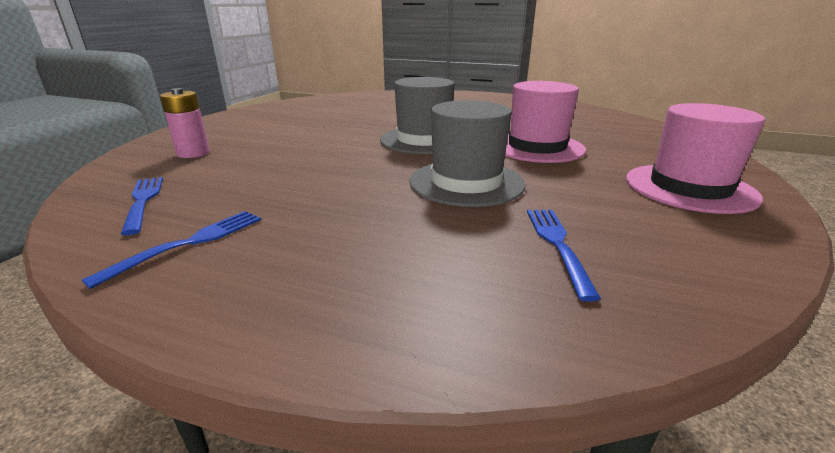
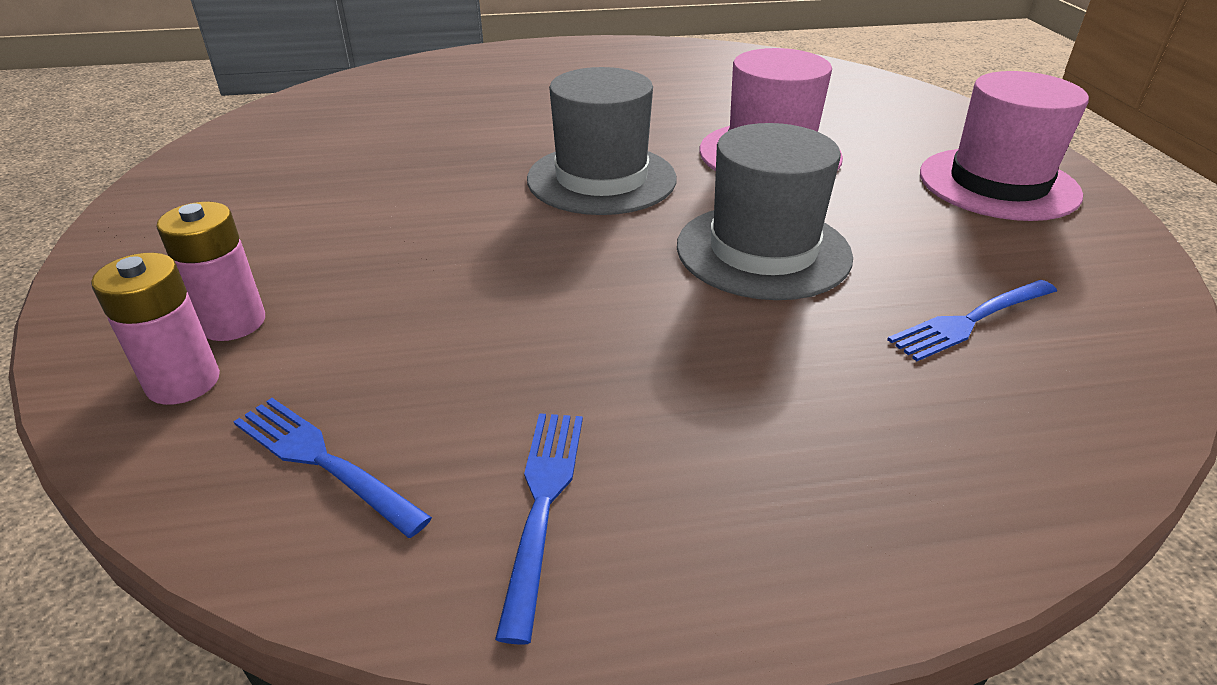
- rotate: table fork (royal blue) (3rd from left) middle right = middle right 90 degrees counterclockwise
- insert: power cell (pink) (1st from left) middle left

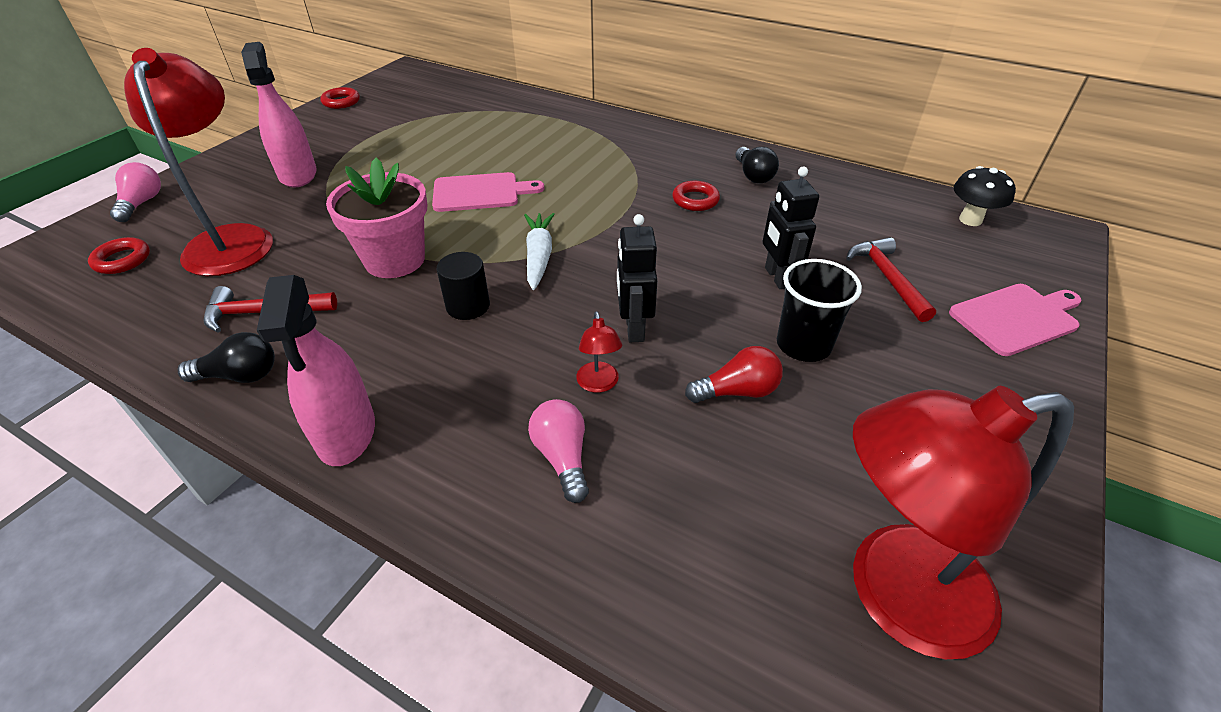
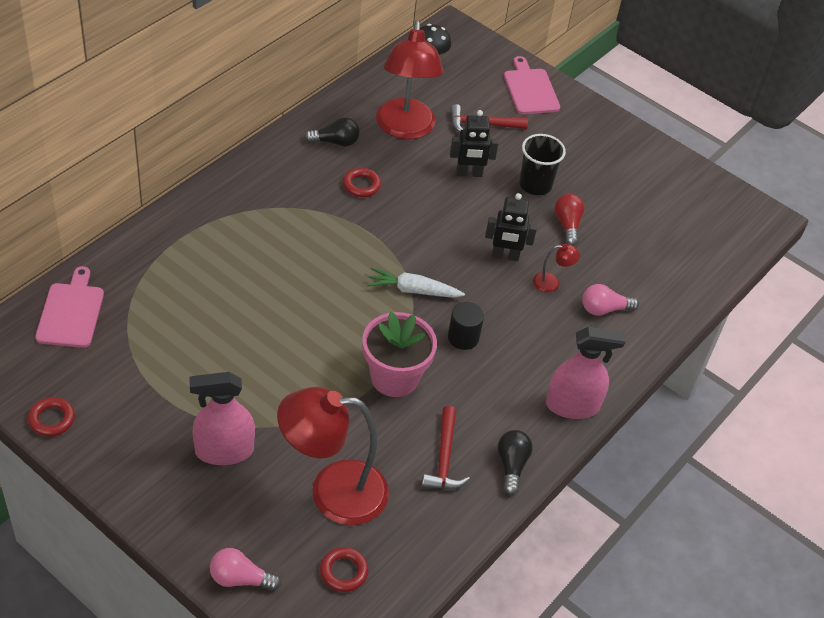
- move: bread board (pink) (1st from left) top centre to middle left
- move: desk lamp (crimson) (3rd from left in the first image) bottom right to desk lamp (crimson) (2nd from left) top centre

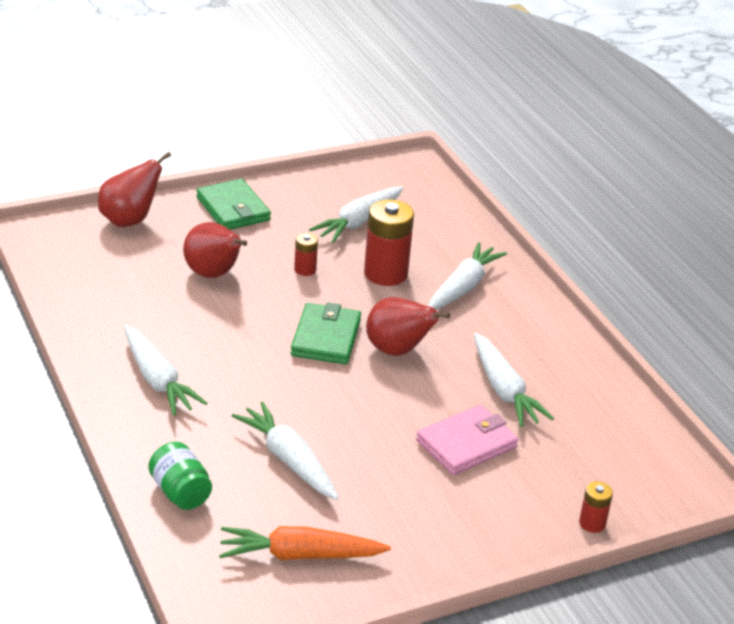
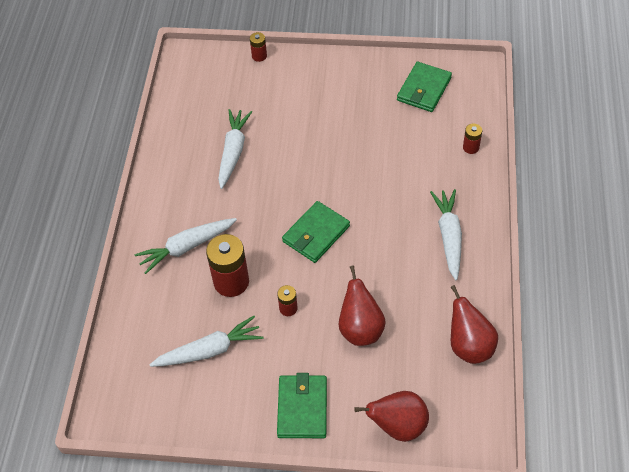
- replace: preserve jar (leaf-green) bottom left to power cell (crimson) (4th from left) top right
- replace: root vegetable (orange) bottom centre to wallet (leaf-green) (3rd from left) top right
- delete: root vegetable (pure white) (2nd from left) bottom centre
- move: toy pear (crimson) (3rd from left) centre to bottom right
- delete: wallet (pink) bottom centre

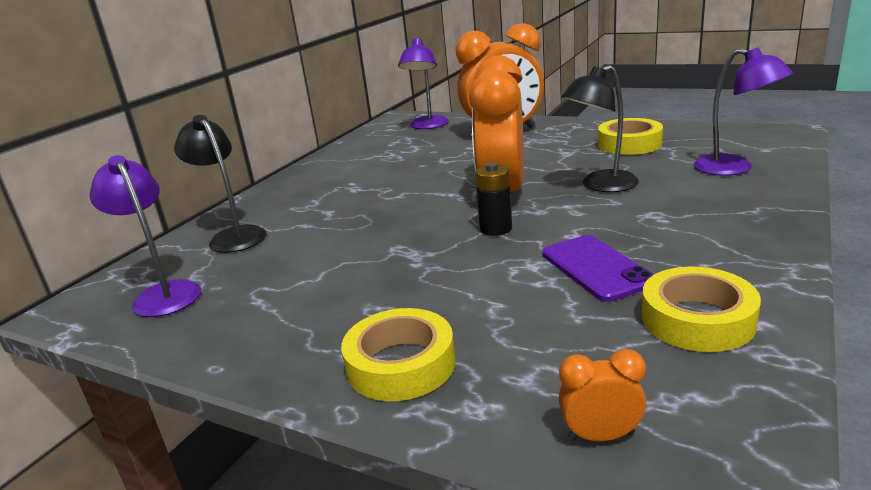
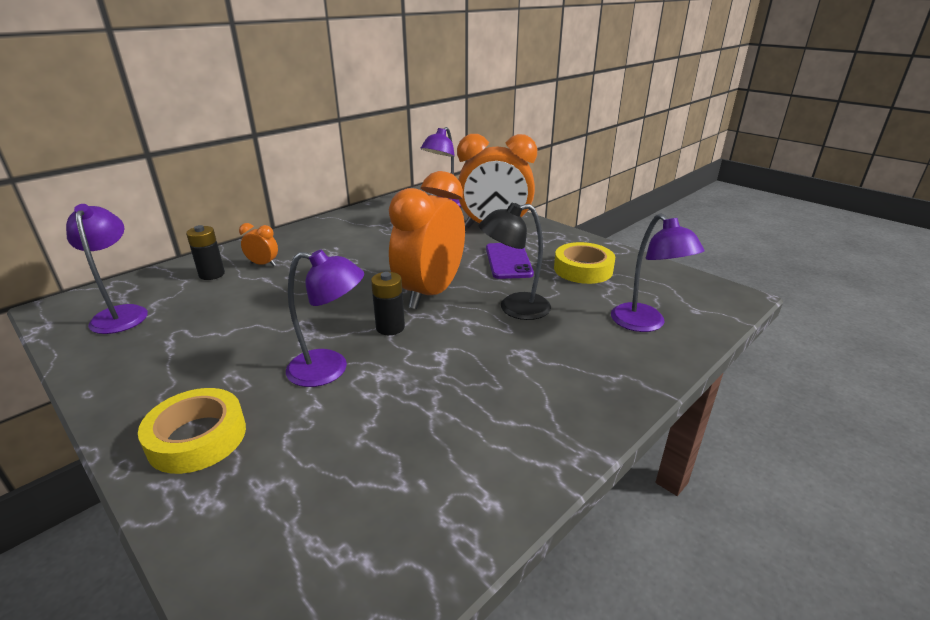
- replace: desk lamp (jet-black) (1st from left) middle left to power cell (jet-black) (1st from left) middle left
- move: phone (purple) middle right to centre
- move: alarm clock (orange) (3rd from left in the first image) bottom right to alarm clock (orange) (1st from left) middle left
- delete: sticky tape (bright yellow) (3rd from left) middle right
- insert: desk lamp (purple) (2nd from left) centre

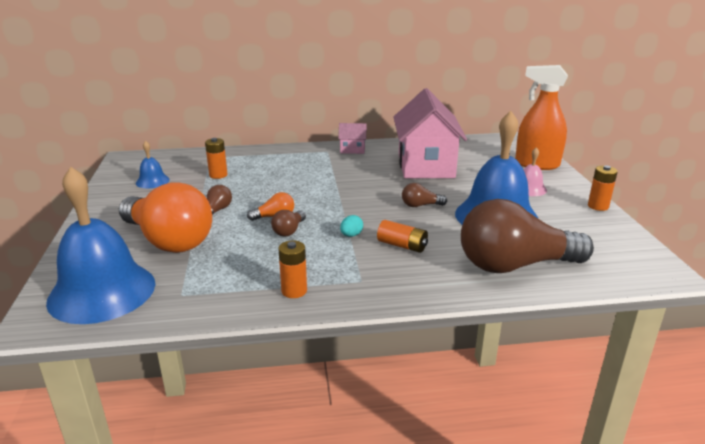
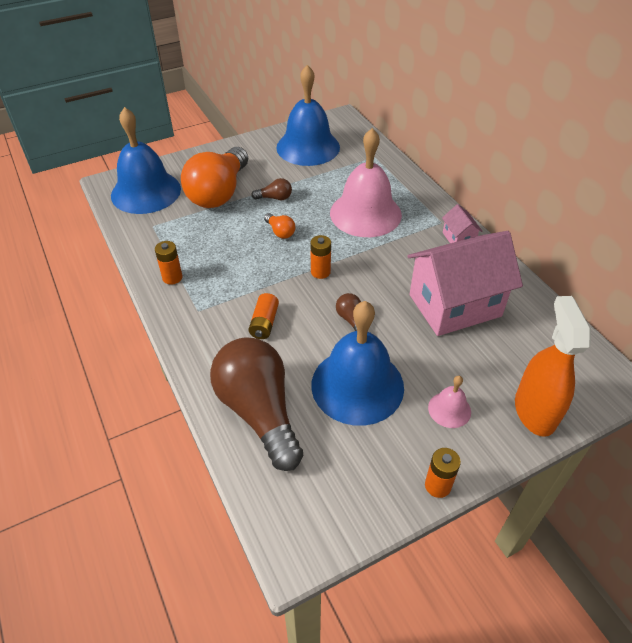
- resize: bell (royal blue) (2nd from left) middle left = top centre x2.24
- move: power cell (orange) (1st from left in the first image) middle left to power cell (orange) (3rd from left) centre
- delete: bulb (brown) (2nd from left) centre
- delete: egg (aqua) centre
- insert: bell (pink) (1st from left) top centre

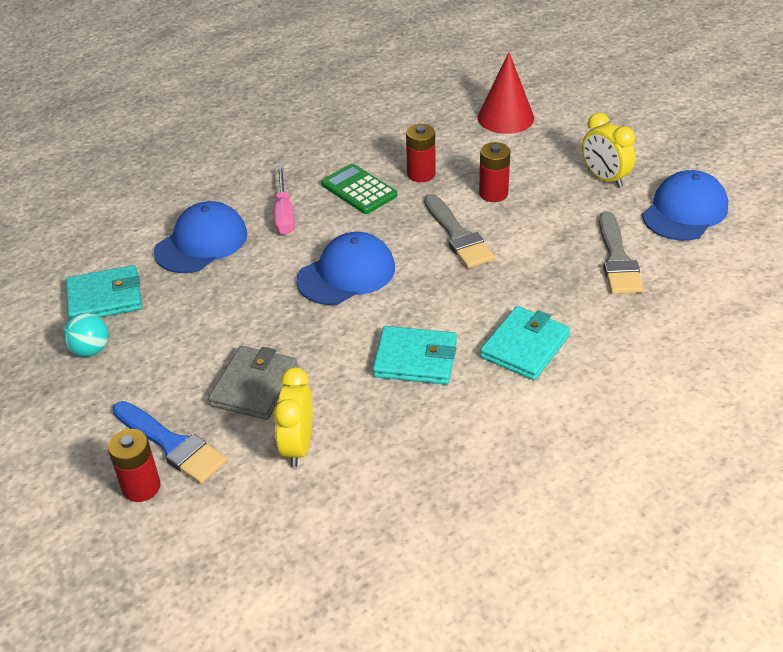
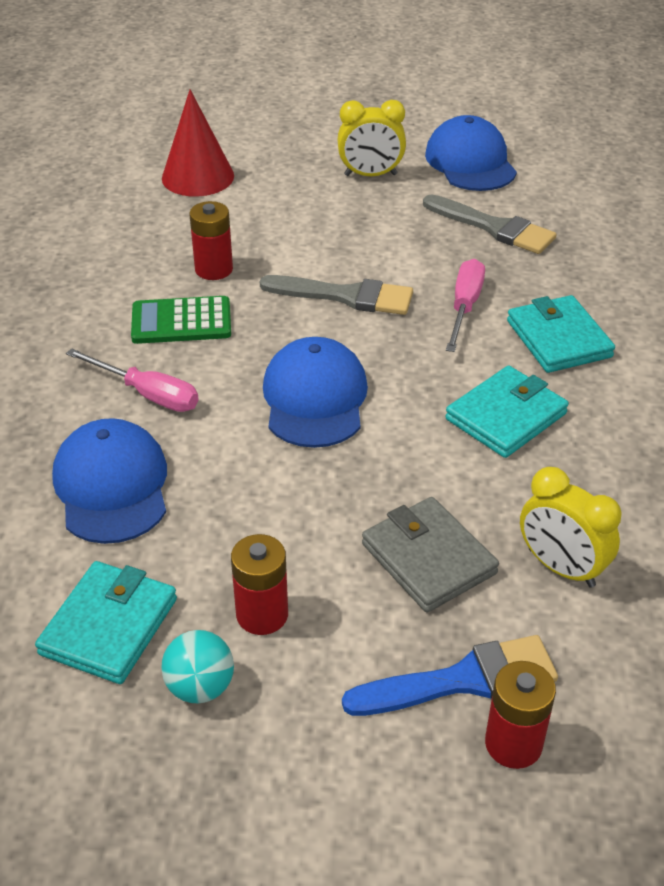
- move: power cell (crimson) (3rd from left in the first image) top centre to power cell (crimson) (2nd from left) centre
- insert: screwdriver (pink) (2nd from left) middle right

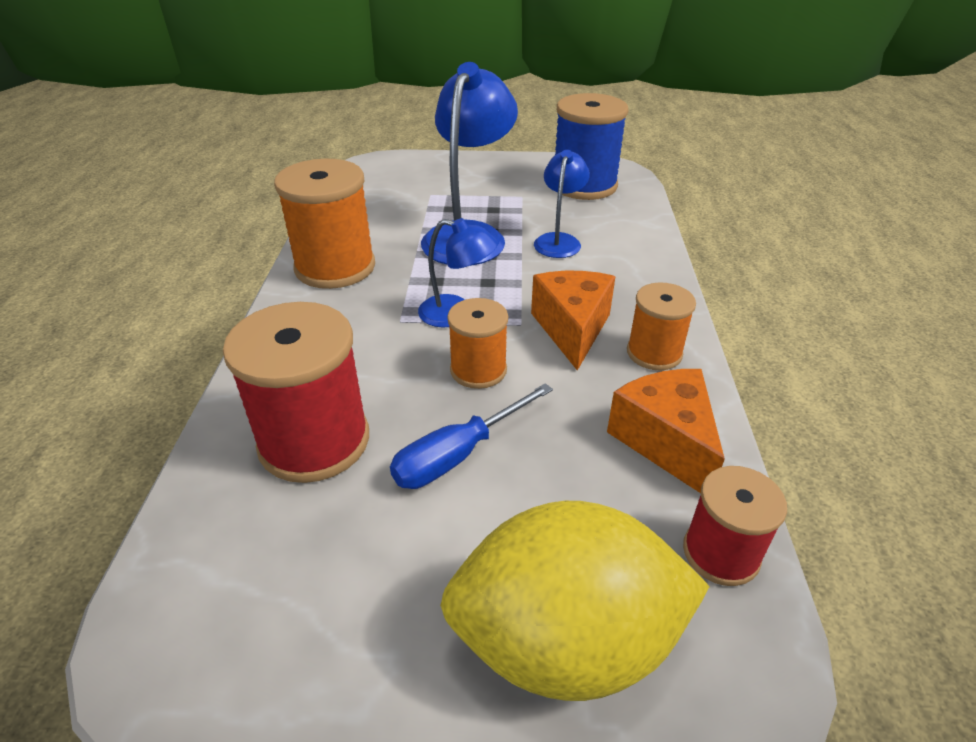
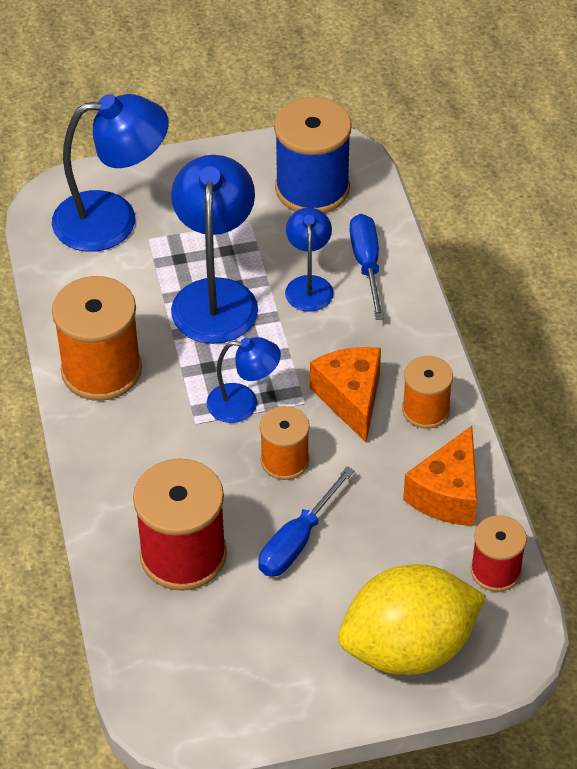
- rotate: piece of cheese (orange) (2nd from left) middle right = middle right 120 degrees counterclockwise
- insert: desk lamp (royal blue) (1st from left) top left
- insert: screwdriver (royal blue) (2nd from left) centre

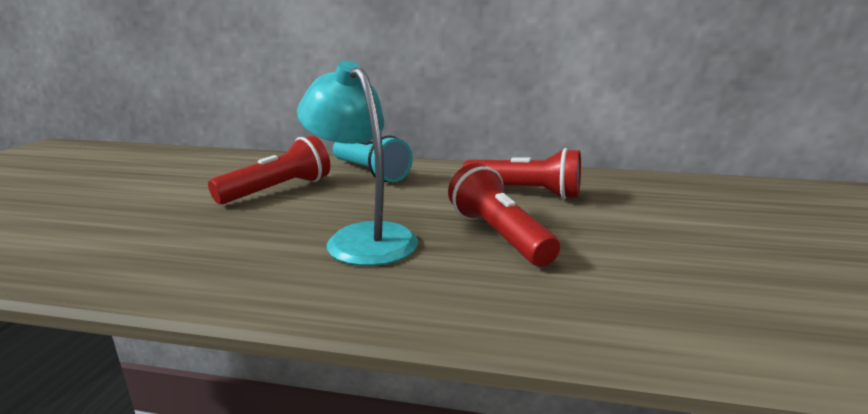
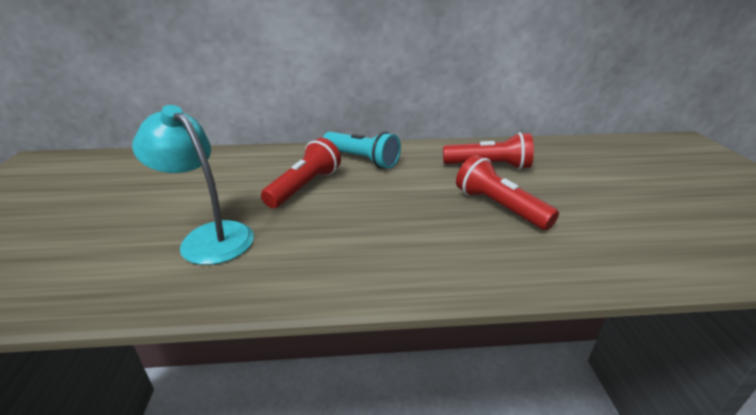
- move: desk lamp (aqua) centre to middle left

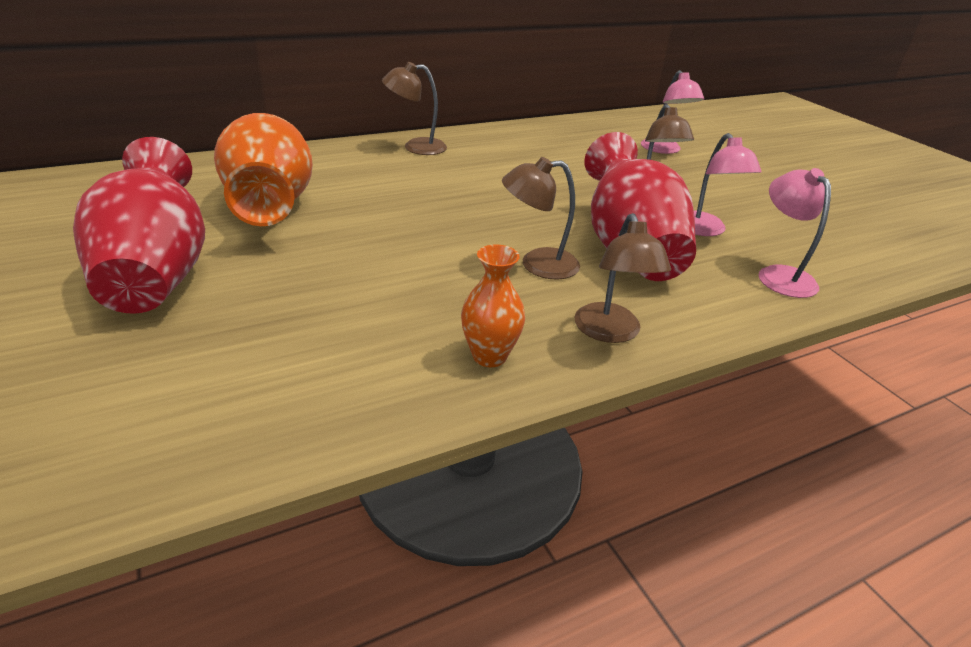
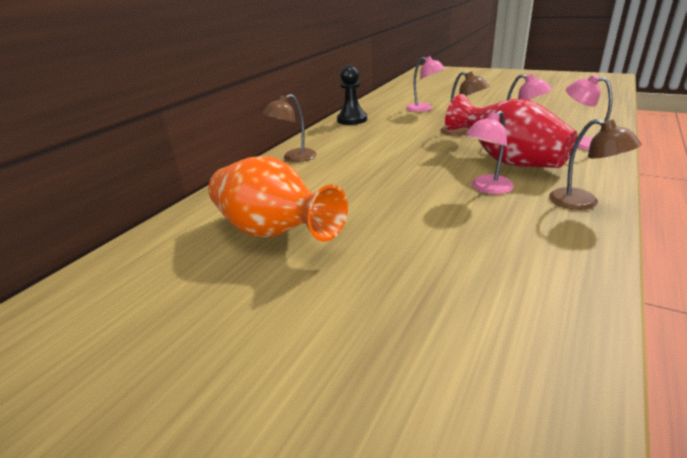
- delete: flower vase (crimson) (1st from left) middle left
- delete: flower vase (orange) (2nd from left) centre
- recolor: desk lamp (brown) (2nd from left) centre to desk lamp (pink) (2nd from left) top right
- insert: game pawn (jet-black) top centre

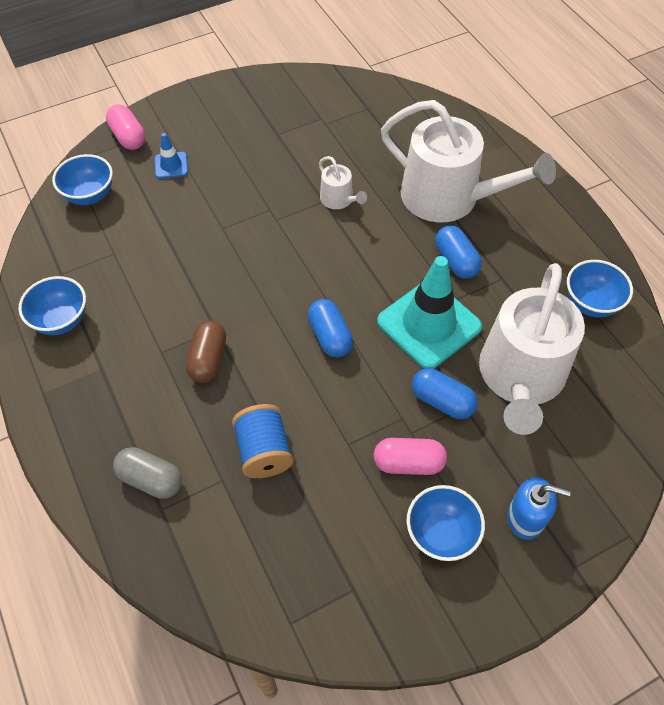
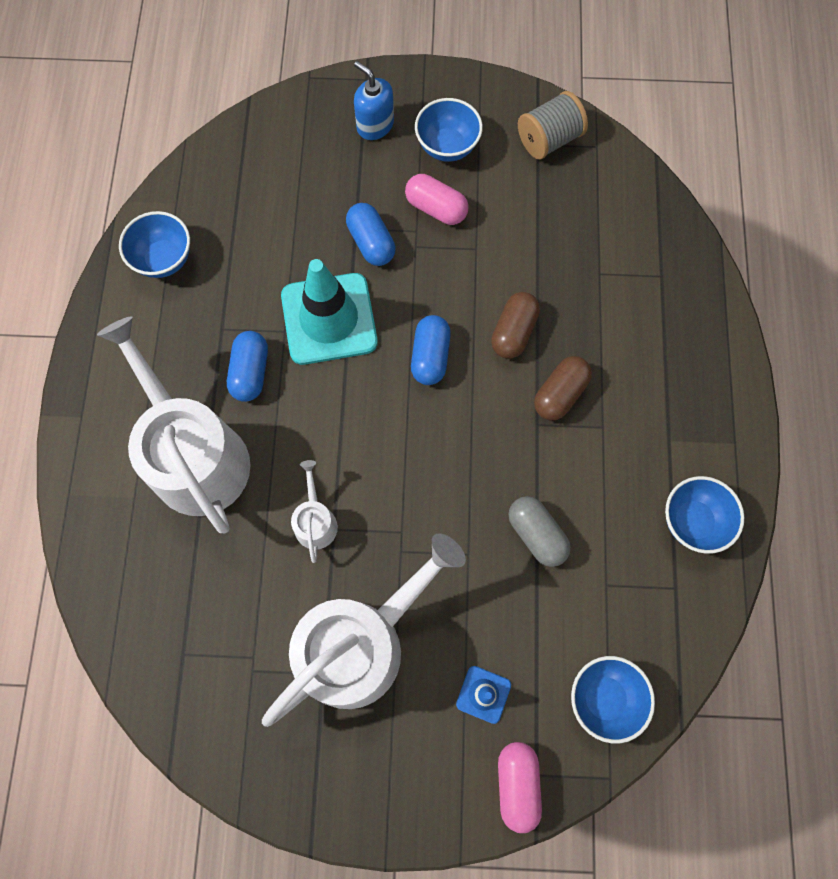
- move: pill shape (gray) bottom left to centre
- delete: spool (royal blue) centre
- move: watering pot (pure white) (3rd from left) middle right to bottom centre
- insert: pill shape (brown) (1st from left) centre
- insert: spool (gray) top centre

